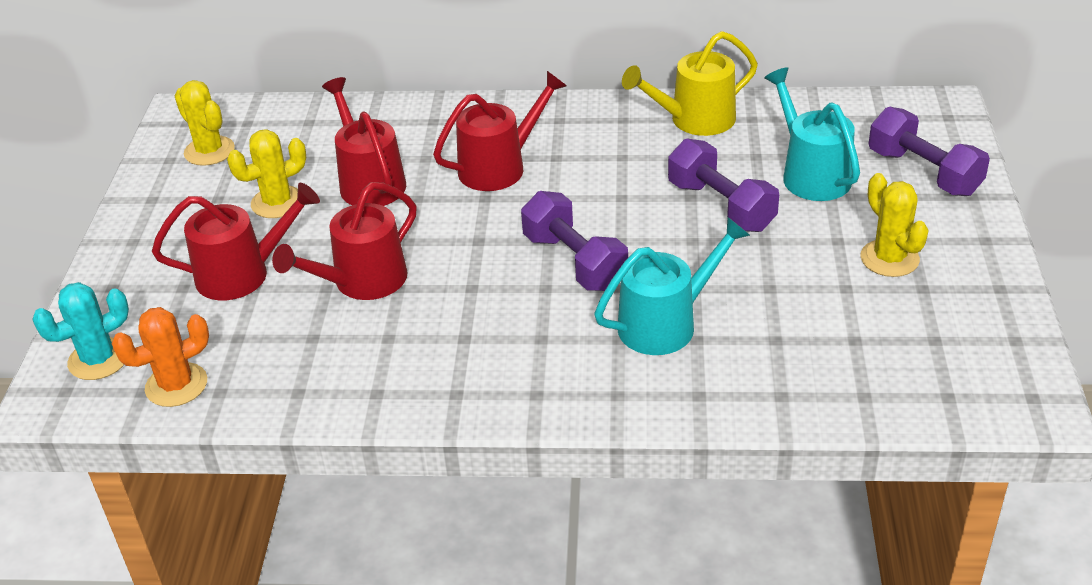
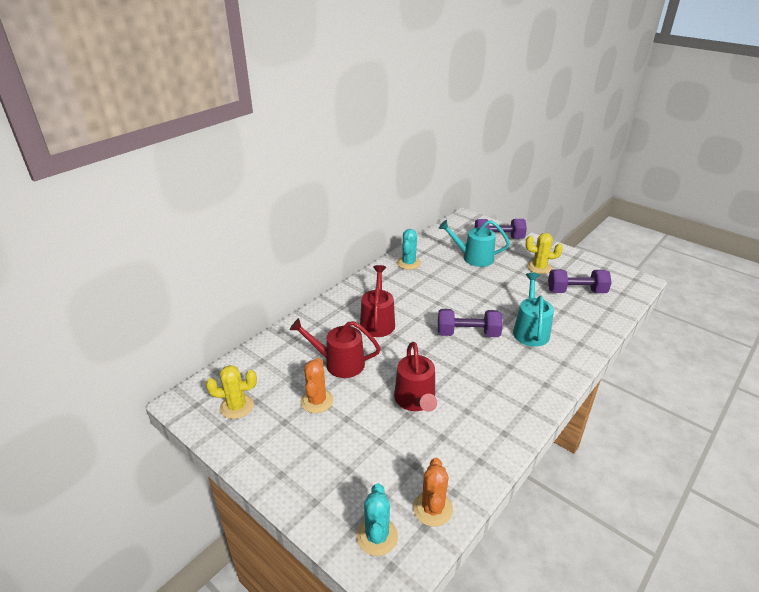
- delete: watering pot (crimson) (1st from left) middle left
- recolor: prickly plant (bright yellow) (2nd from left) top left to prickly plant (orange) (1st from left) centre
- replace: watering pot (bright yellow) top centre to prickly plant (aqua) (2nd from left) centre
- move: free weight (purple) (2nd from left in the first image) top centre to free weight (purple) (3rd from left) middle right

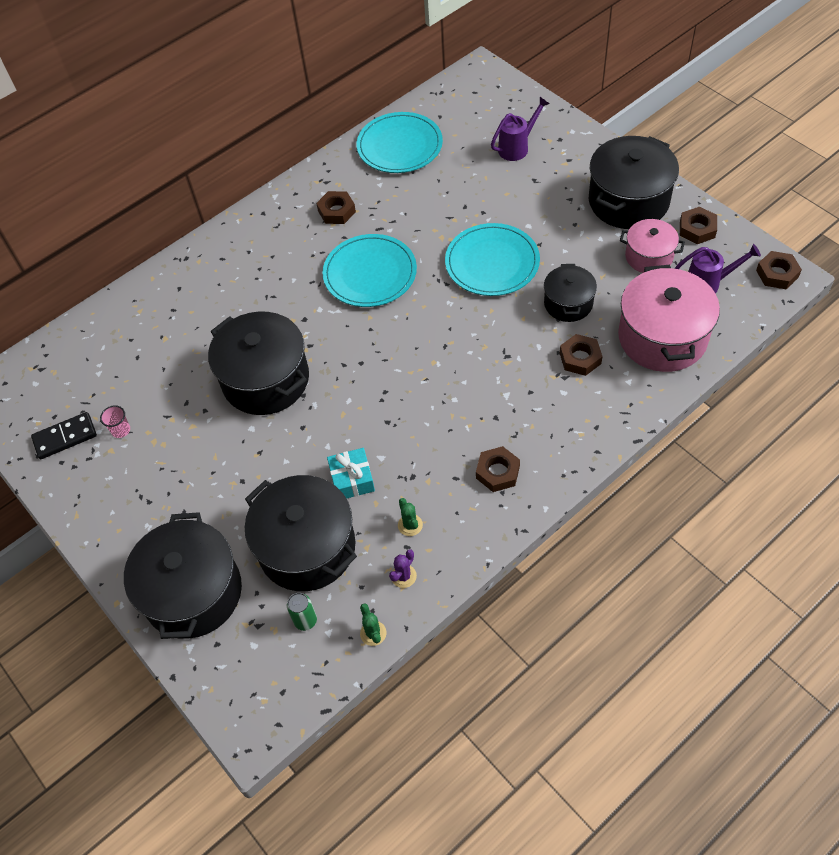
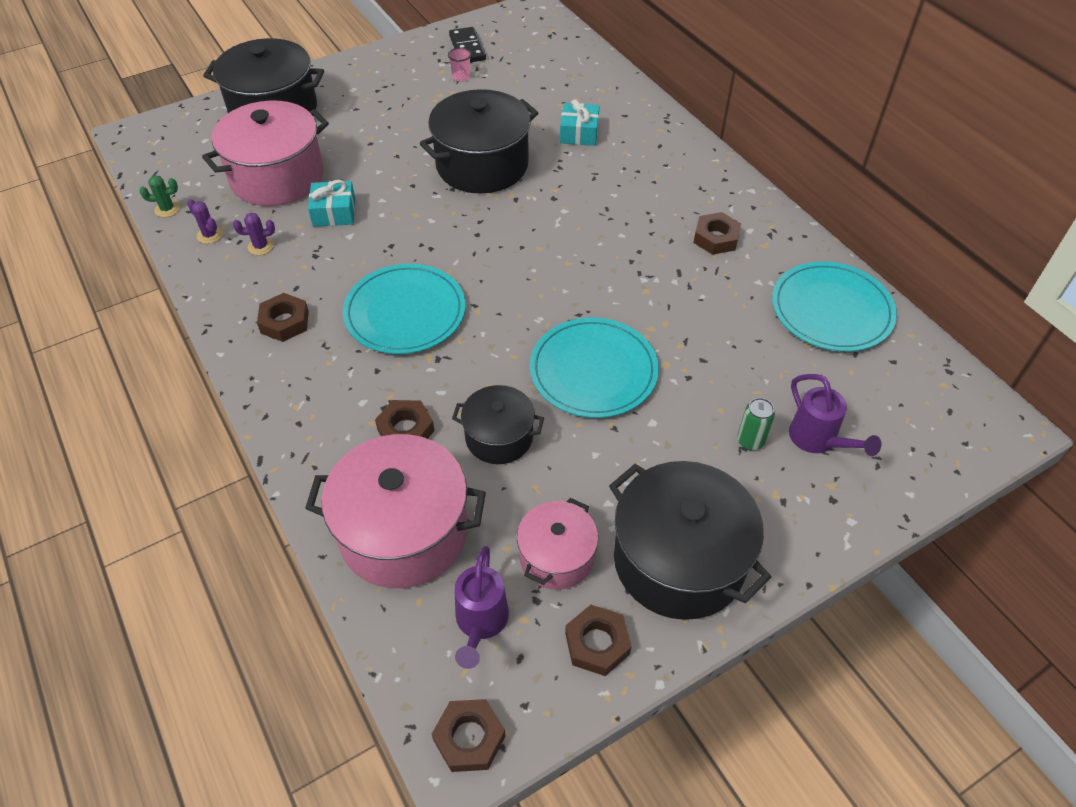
- recolor: cooking pot (jet-black) (3rd from left) centre to cooking pot (pink) (1st from left) top left
- move: tin (leaf-green) bottom centre to middle right
- move: dinner plate (aqua) (1st from left) top centre to centre
- recolor: prickly plant (leaf-green) (2nd from left) centre to prickly plant (purple) (2nd from left) top left
- insert: gift (aqua) (2nd from left) top centre

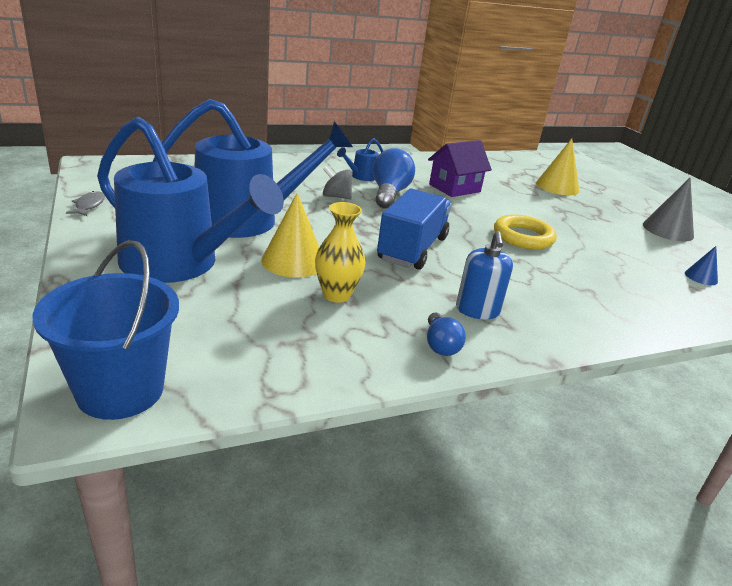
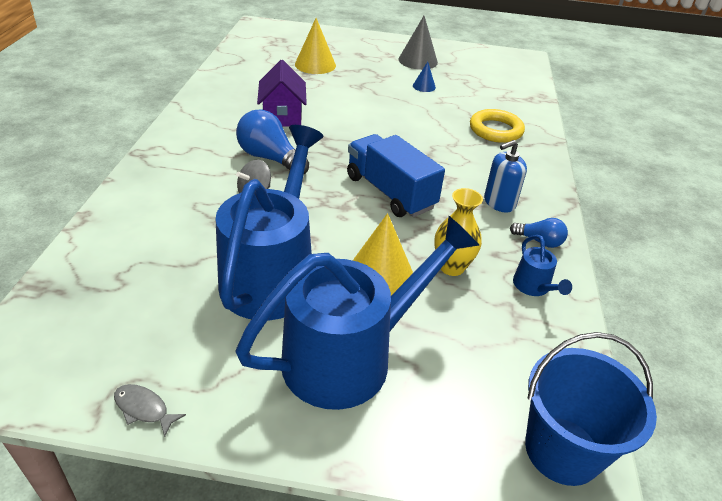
- move: watering pot (royal blue) (3rd from left) top centre to middle right
- rotate: pump bottle (royal blue) centre = middle right 120 degrees clockwise
- move: hoop (bright yellow) middle right to top right
- move: solid cone (royal blue) middle right to top centre

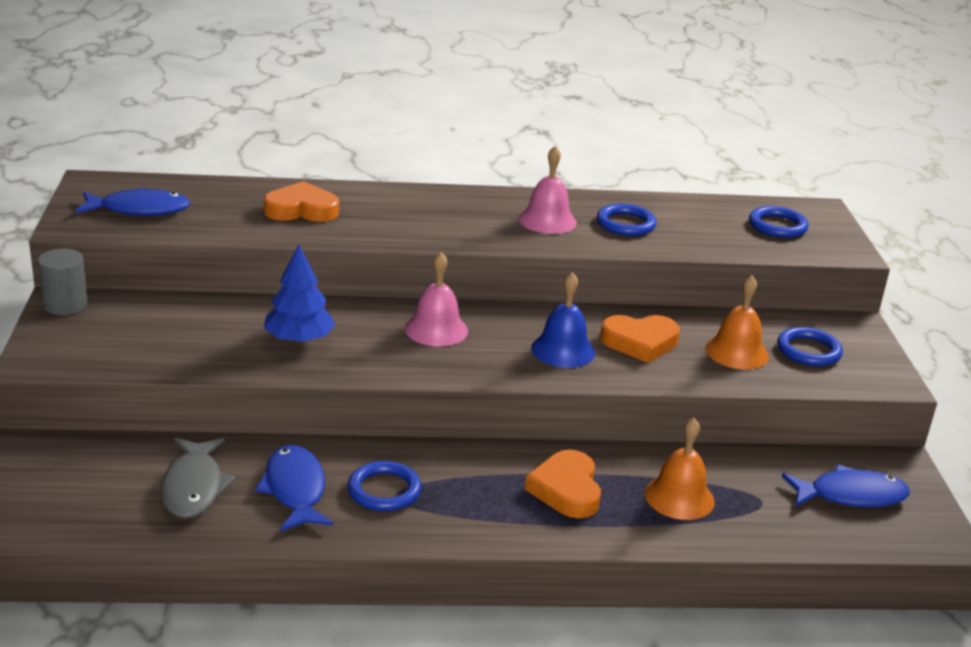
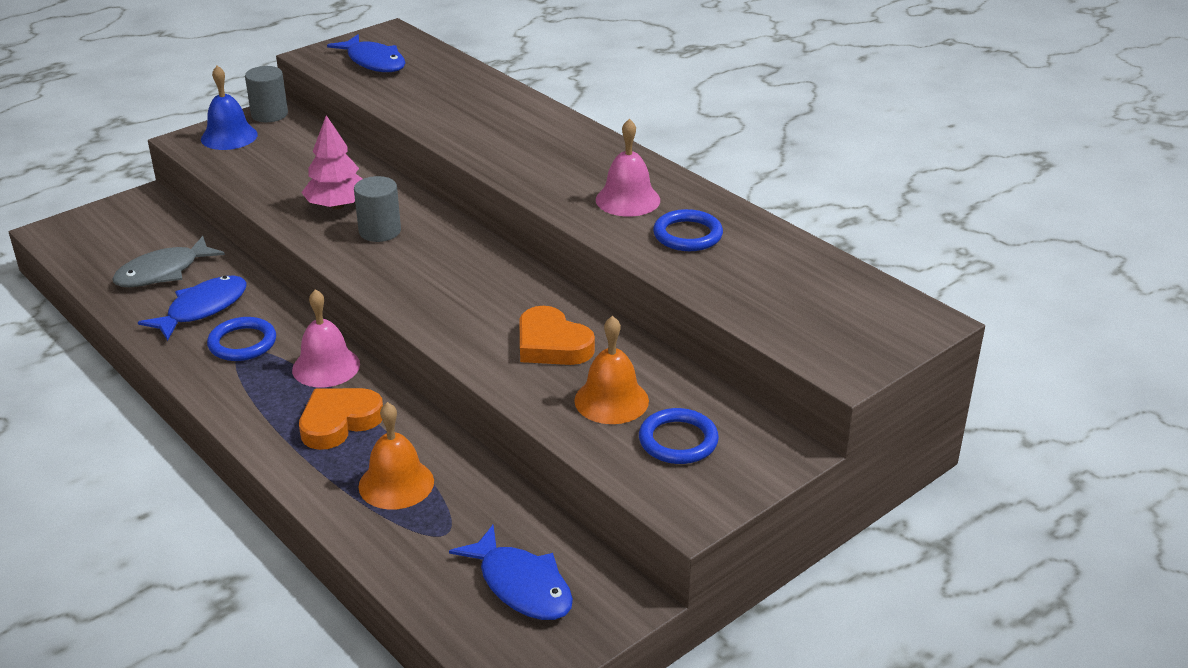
- delete: heart (orange) (1st from left) top left
- recolor: tree (royal blue) middle left to tree (pink) top left
- move: bell (pink) (1st from left) centre to middle left
- move: bell (royal blue) centre to top left
- delete: hoop (royal blue) (3rd from left) middle right
- insert: cylinder shape (gray) (2nd from left) top left

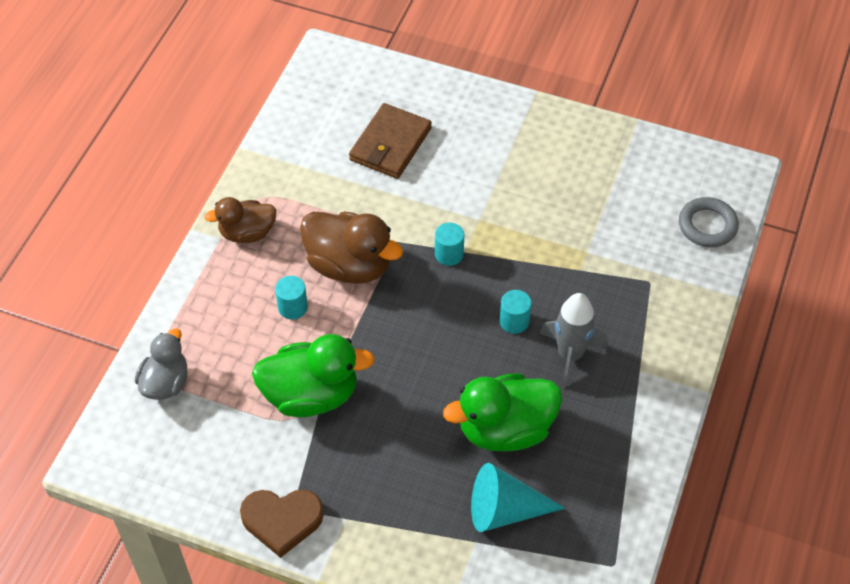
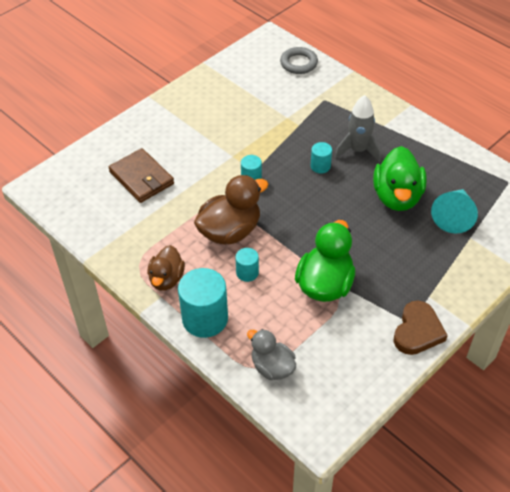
- insert: cylinder shape (aqua) (1st from left) centre

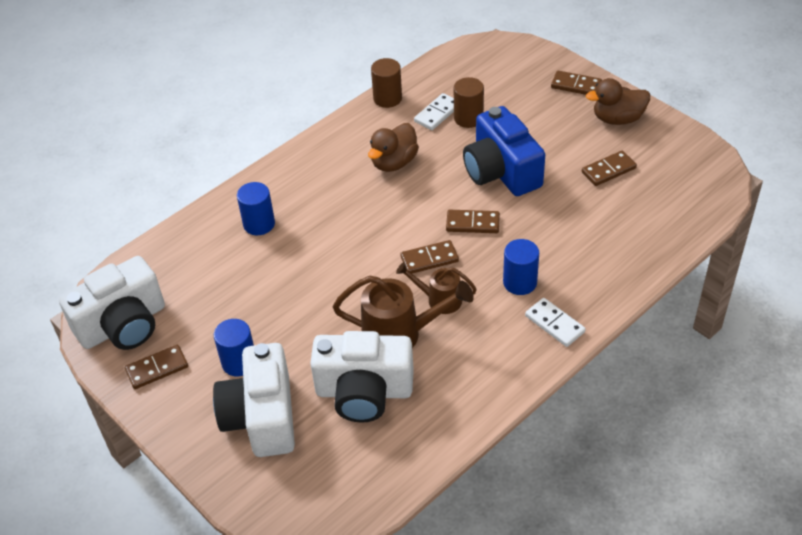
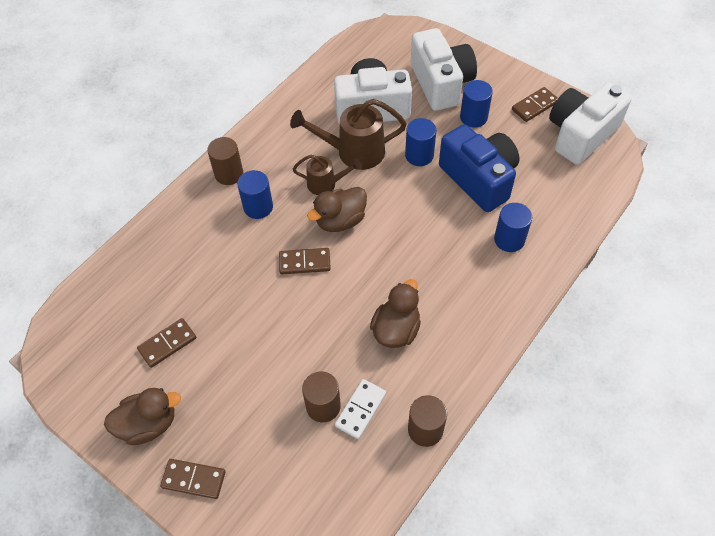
- replace: domino piece (brown) (2nd from left) centre to rubber duck (brown) (2nd from left) centre
- move: compact camera (royal blue) top centre to top right
- replace: domino piece (pure white) (2nd from left) middle right to cylinder shape (brown) (1st from left) top left
- insert: cylinder shape (royal blue) (2nd from left) top centre

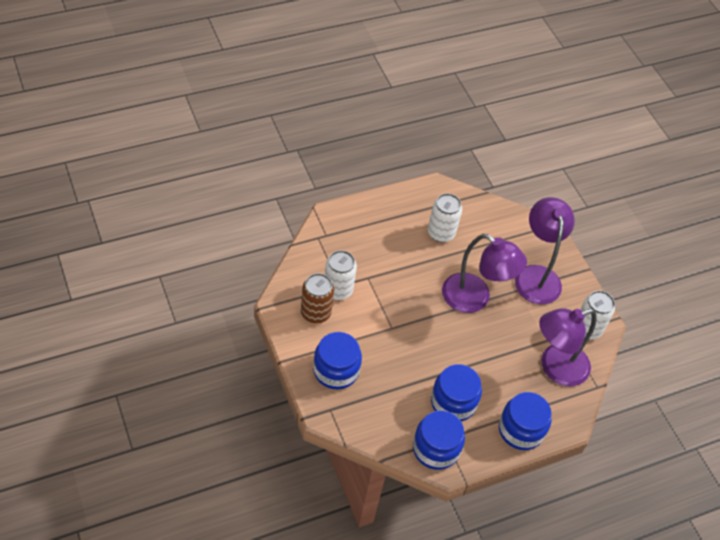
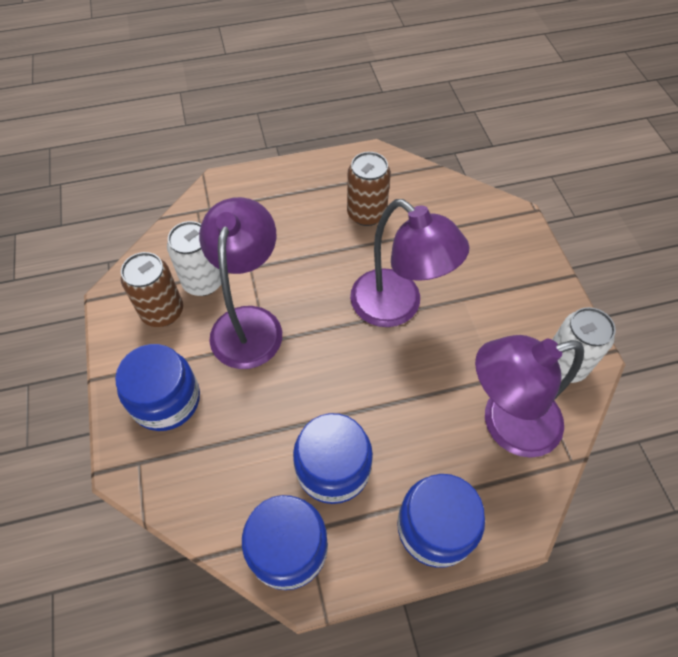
- recolor: tin (pure white) (2nd from left) centre to tin (brown) (2nd from left) top centre
- move: desk lamp (purple) (2nd from left in the first image) middle right to desk lamp (purple) (1st from left) centre

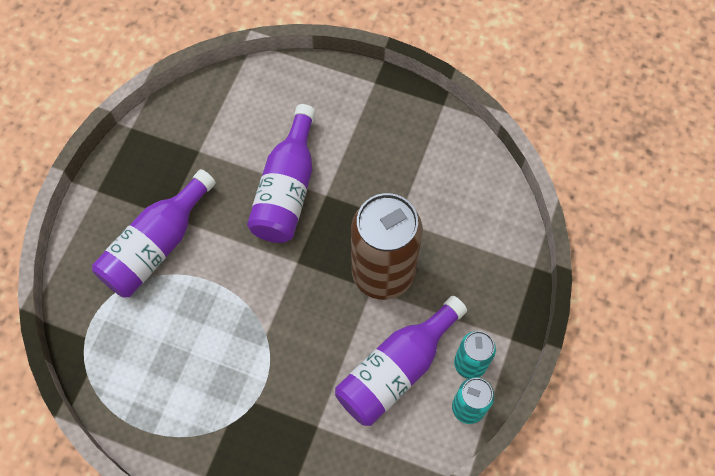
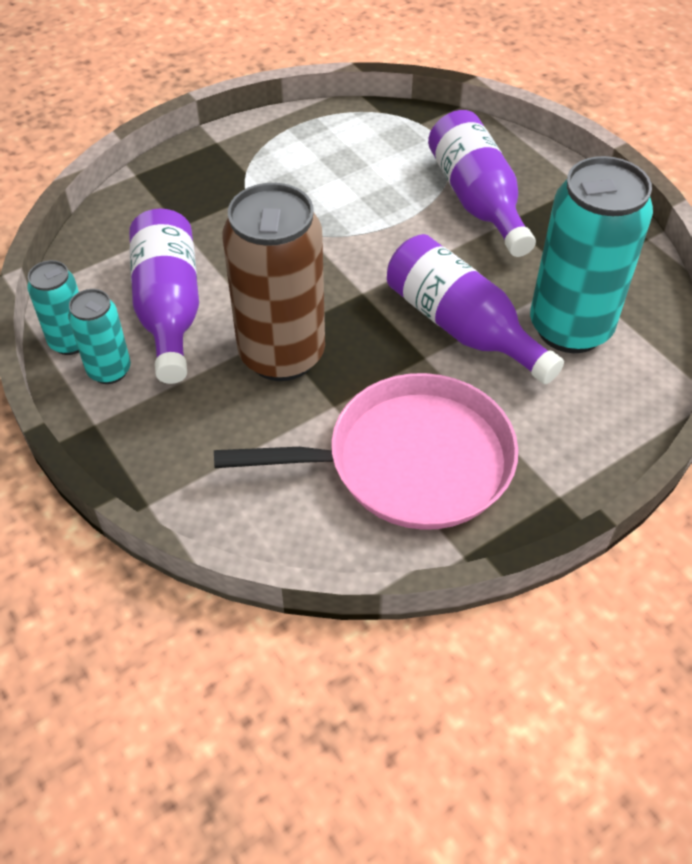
- insert: skillet (pink) centre
- insert: tin (aqua) (3rd from left) top right

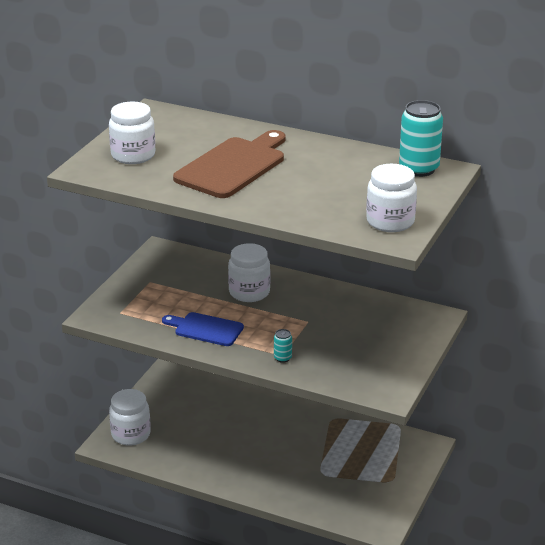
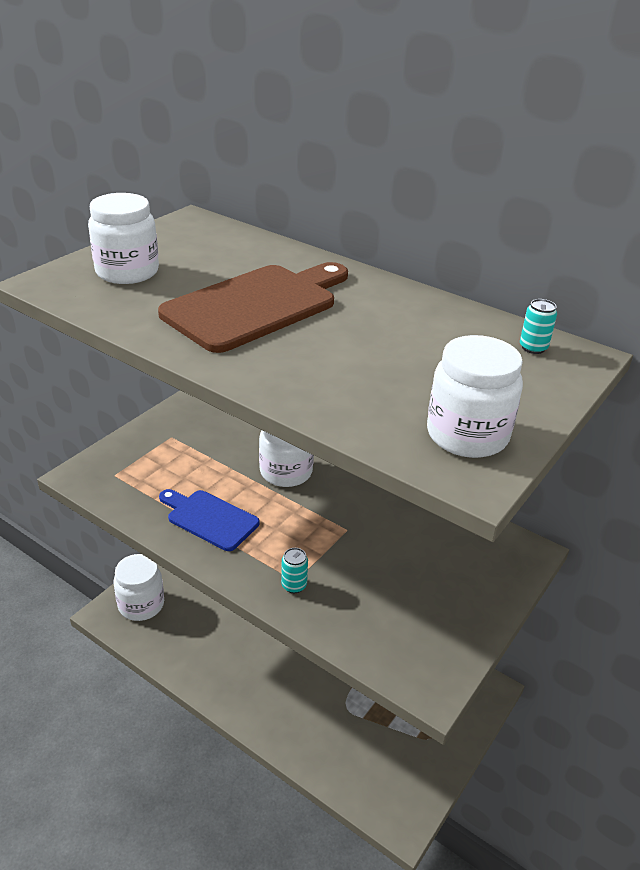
- resize: tin (aqua) (2nd from left) top right = middle right x0.46

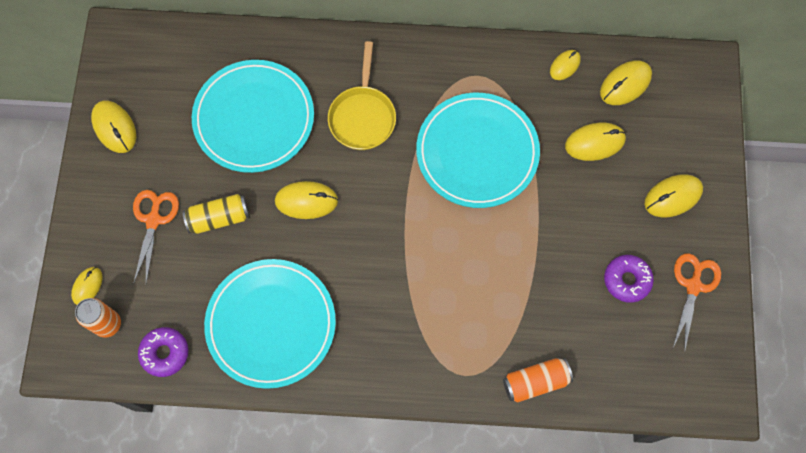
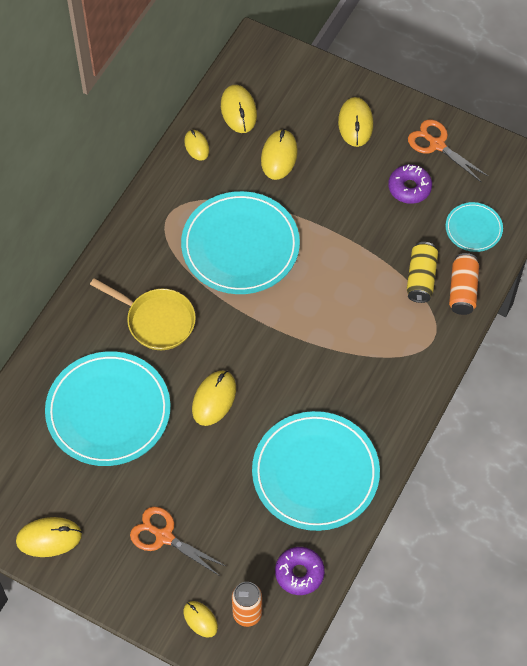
- move: tin (bright yellow) middle left to middle right
- insert: dinner plate (aqua) (4th from left) middle right

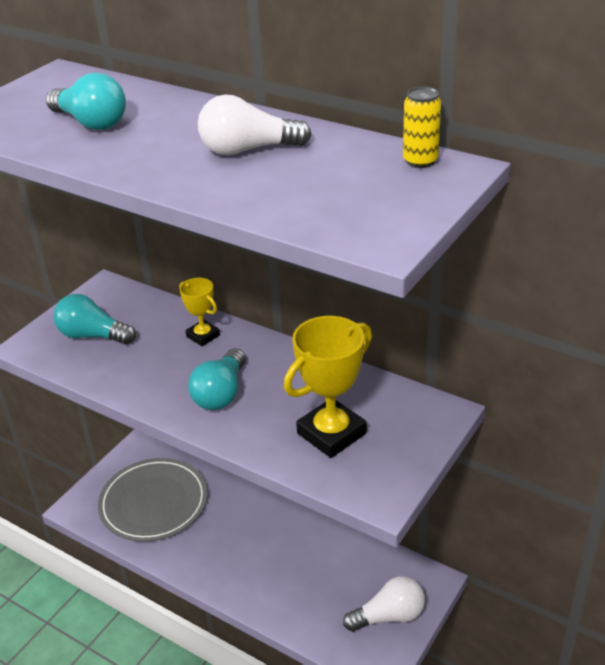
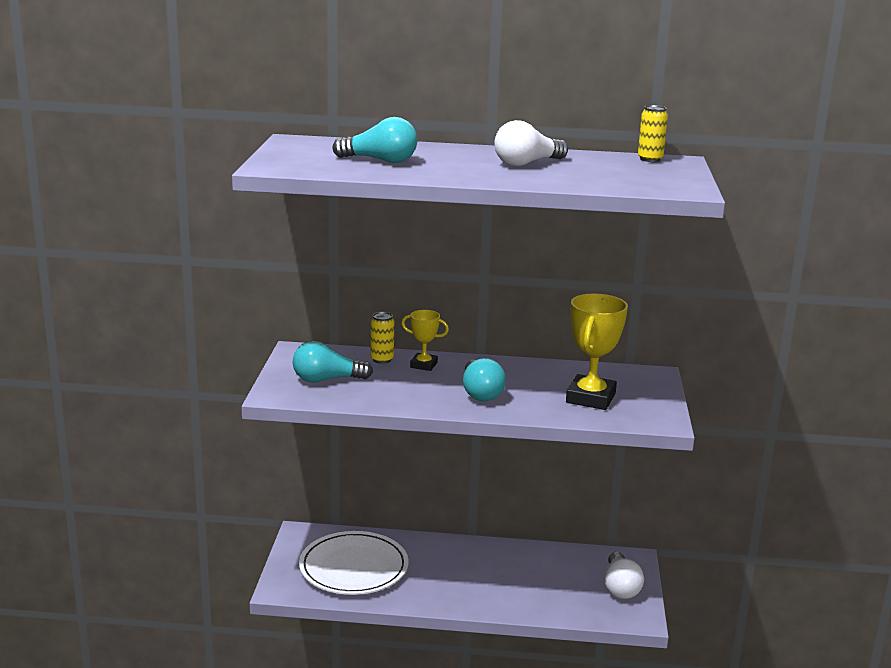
- recolor: dinner plate (gray) bottom left to dinner plate (pure white) bottom centre
- rotate: bulb (pure white) (2nd from left) bottom centre = bottom right 135 degrees clockwise
- insert: tin (bright yellow) (1st from left) centre

